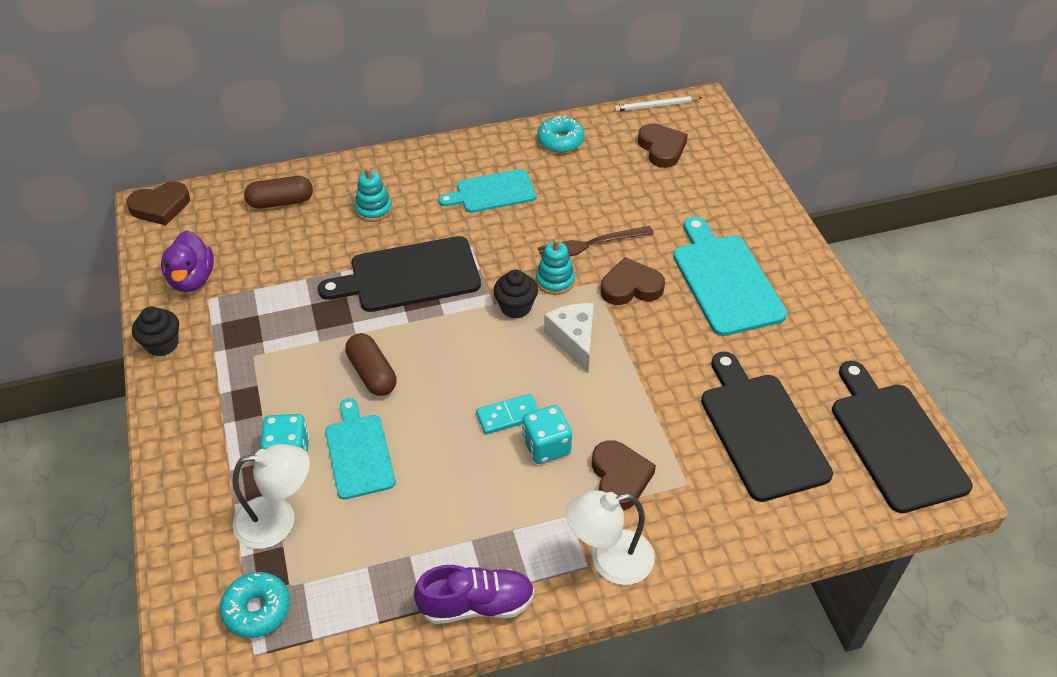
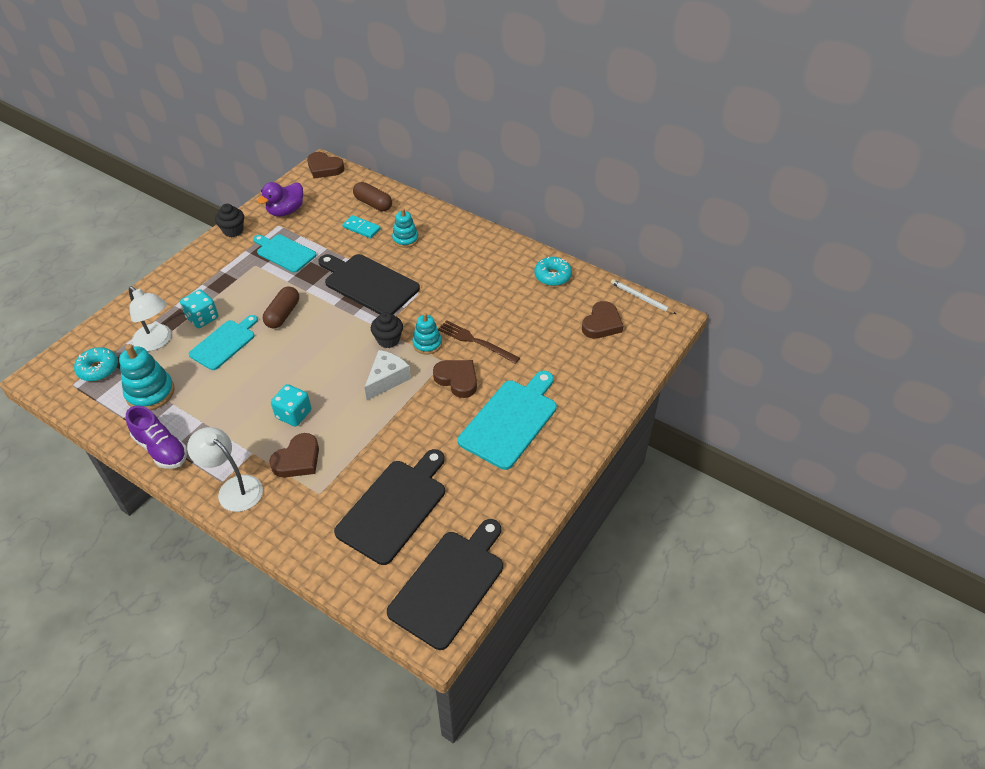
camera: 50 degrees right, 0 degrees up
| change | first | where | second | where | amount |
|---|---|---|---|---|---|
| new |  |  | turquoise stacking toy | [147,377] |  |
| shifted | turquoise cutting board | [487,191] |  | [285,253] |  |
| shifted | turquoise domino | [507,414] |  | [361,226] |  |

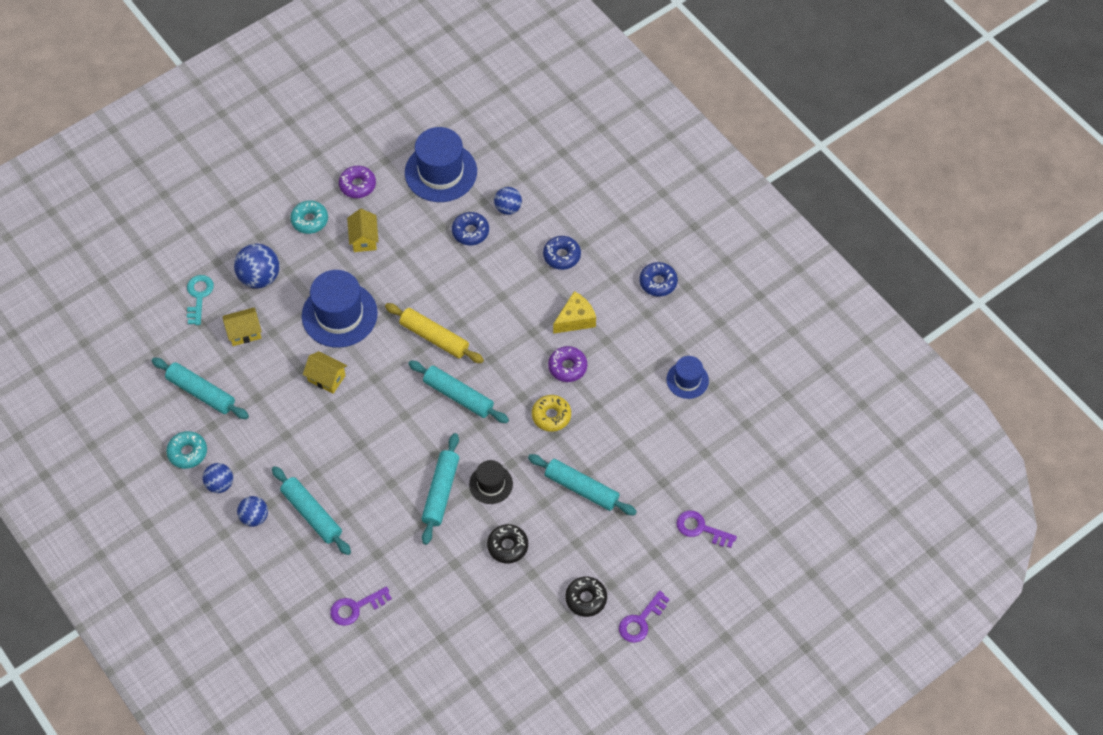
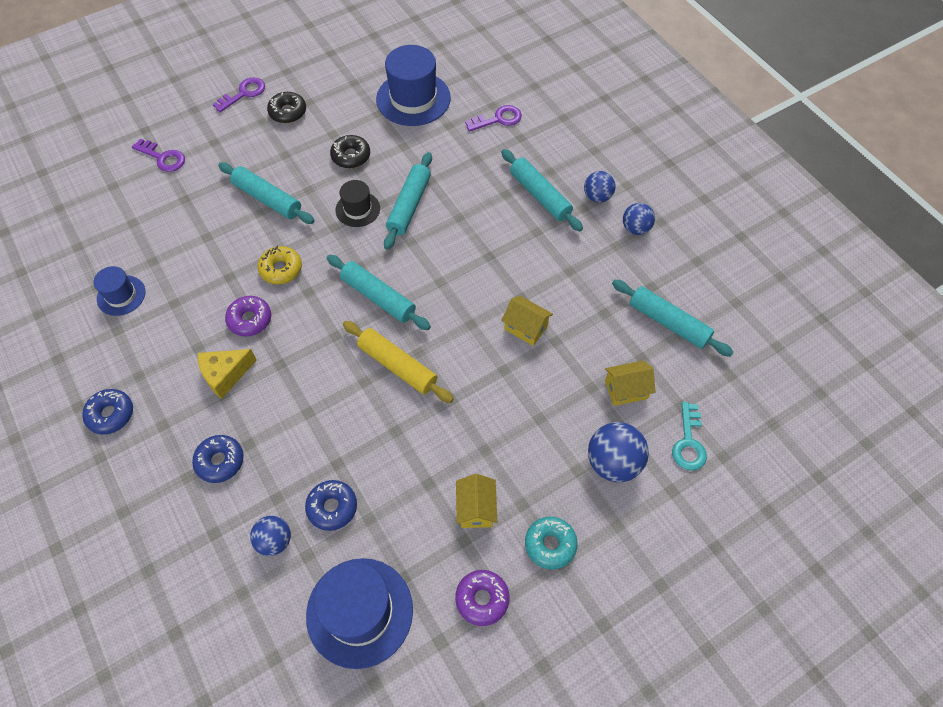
camera: 175 degrees left, 0 degrees up
| change | first | where | second | where | amount |
|---|---|---|---|---|---|
| shifted | blue hat | [340,309] |  | [413,85] |  |
| gone | turquoise donut | [186,450] |  |  |  |

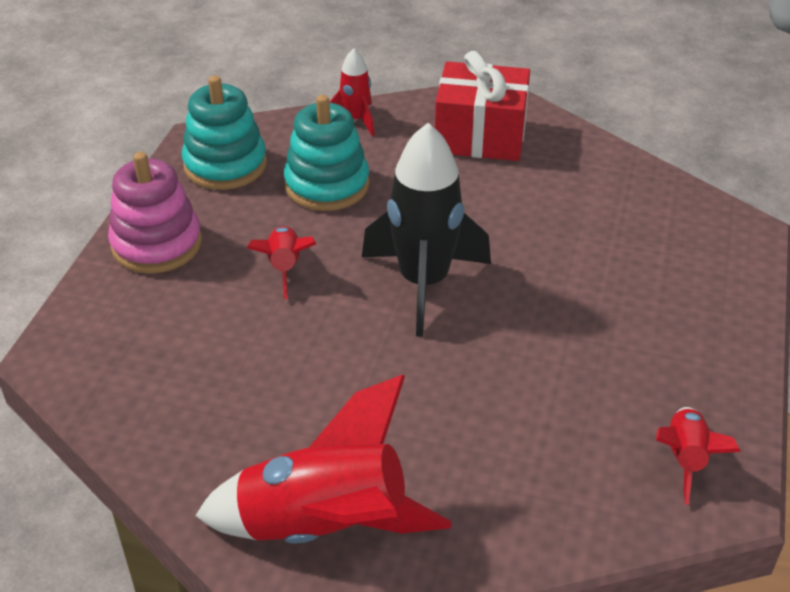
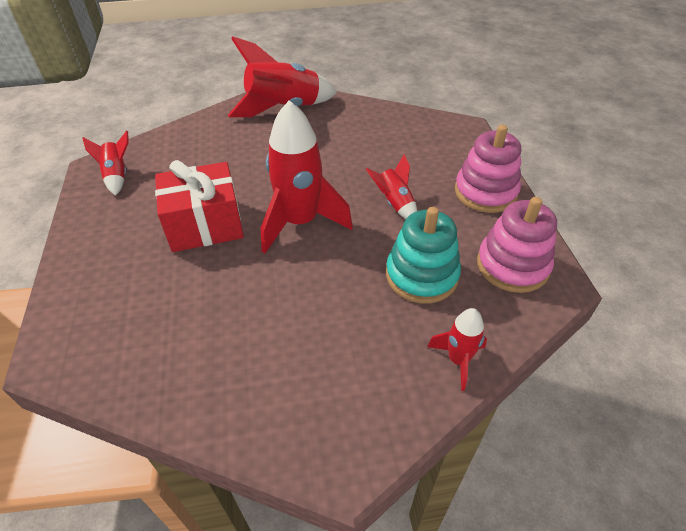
camera: 155 degrees right, 5 degrees up
| change | first | where | second | where | amount |
|---|---|---|---|---|---|
| shifted | red gift | [482,106] |  | [199,206] |  |
| repainted | black rocket | [426,230] | red rocket | [307,176] |  |
| repainted | turquoise stacking toy | [224,132] | pink stacking toy | [517,245] |  |

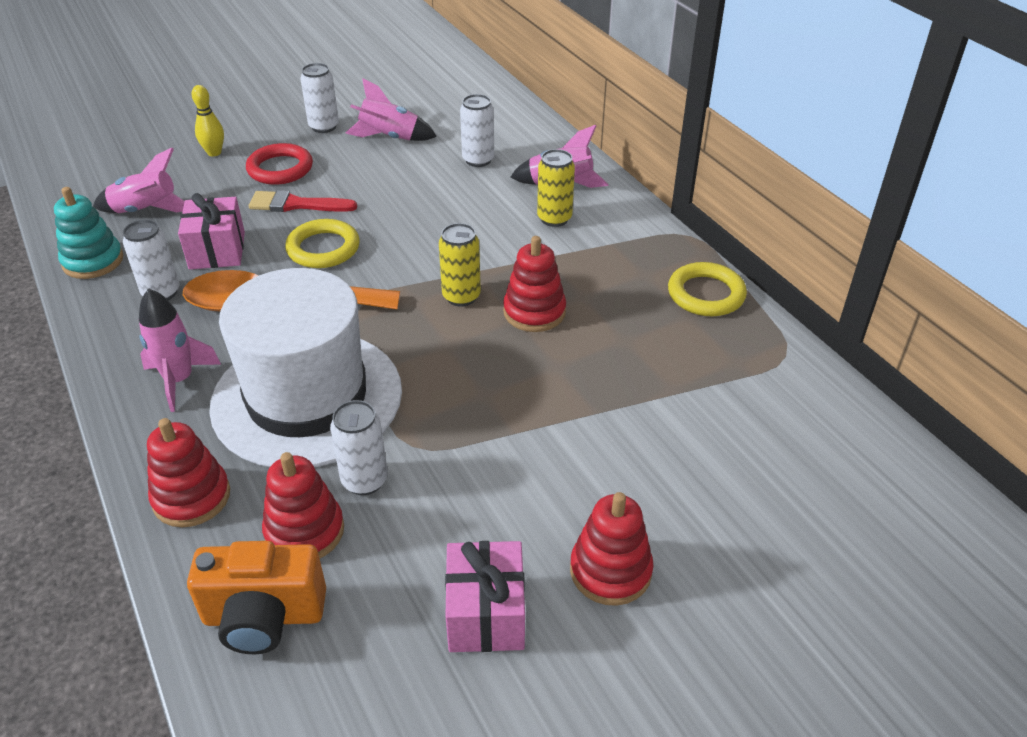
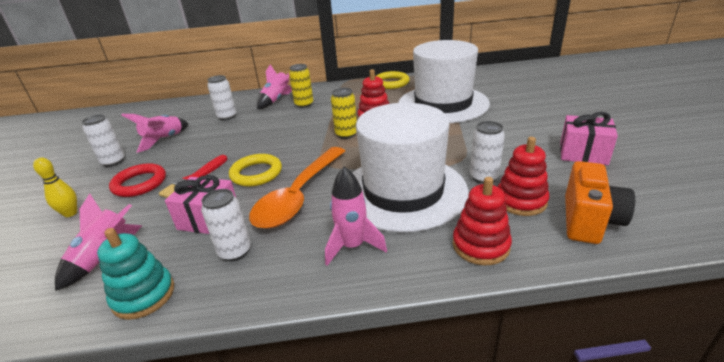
camera: 65 degrees left, 10 degrees down
| change | first | where | second | where | amount |
|---|---|---|---|---|---|
| new |  |  | white hat | [444,81] |  |
| gone | red stacking toy | [612,549] |  |  |  |

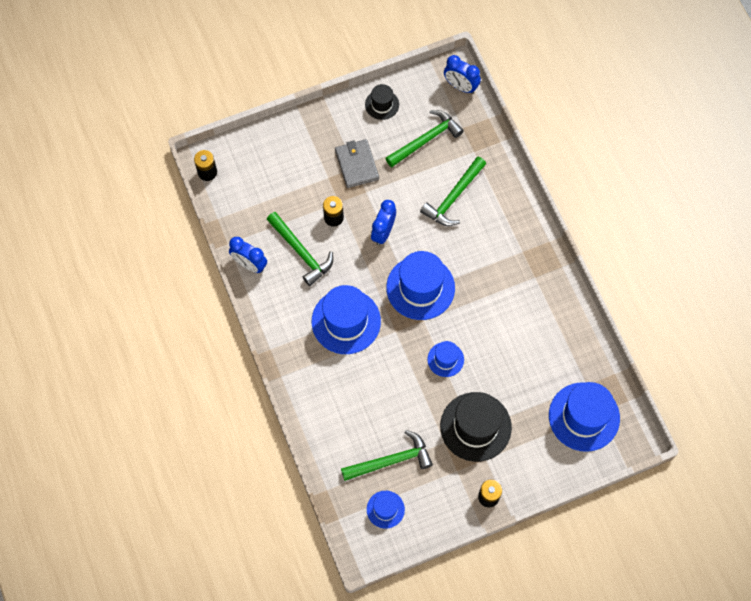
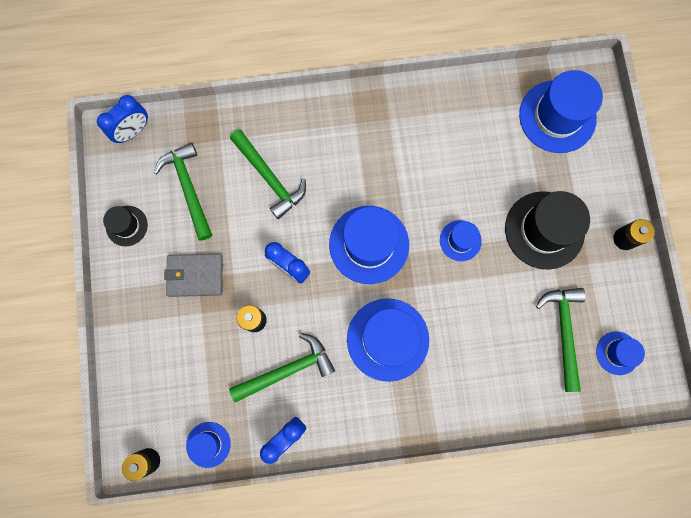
camera: 75 degrees left, 10 degrees up
| change | first | where | second | where | amount |
|---|---|---|---|---|---|
| new |  |  | blue hat | [208,445] |  |

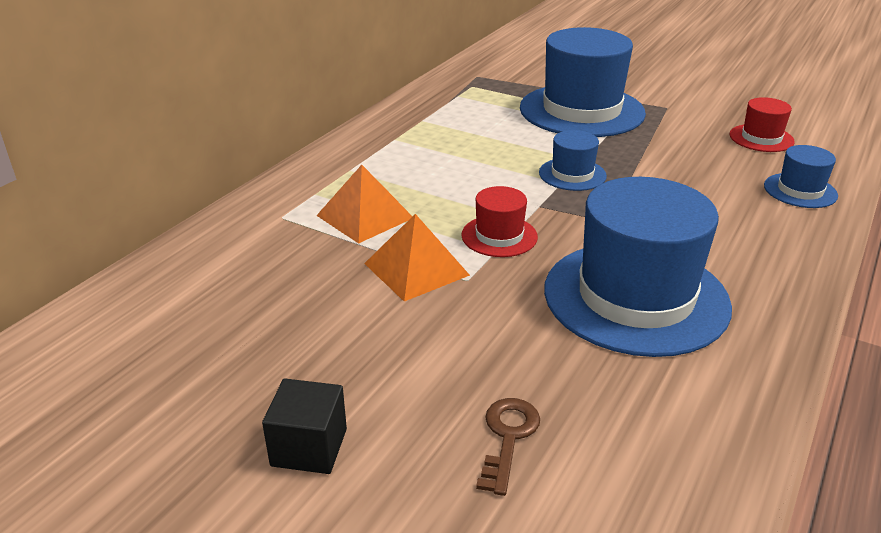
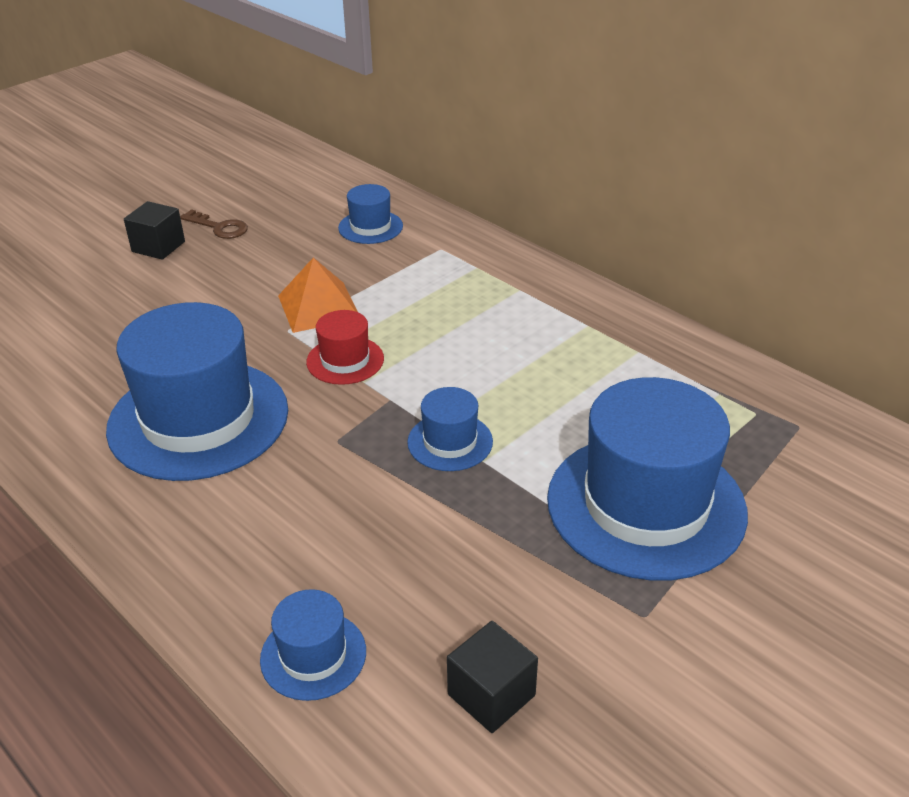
camera: 105 degrees right, 5 degrees up
| change | first | where | second | where | amount |
|---|---|---|---|---|---|
| shifted | brown key | [508,447] |  | [214,224] |  |
| new |  |  | blue hat | [370,214] |  |
| swapped | red hat | [762,124] | black cube | [492,677] |  |
| gone | orange pyramid | [364,204] |  |  |  |

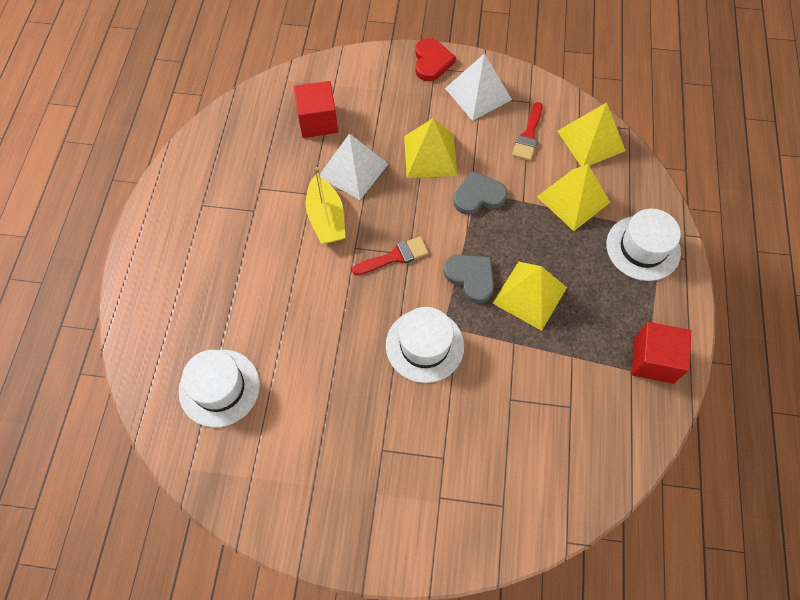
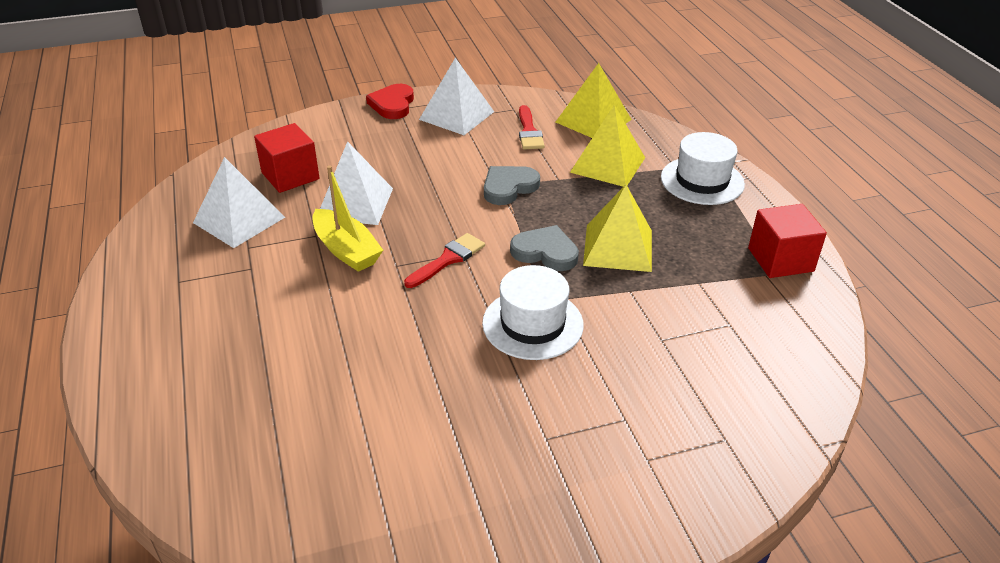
camera: 25 degrees left, 25 degrees down
| change | first | where | second | where | amount |
|---|---|---|---|---|---|
| new |  |  | white pyramid | [239,202] |  |
| rotated | red heart | [436,59] |  | [390,101] | 150 degrees counterclockwise |
| gone | white hat | [219,388] |  |  |  |
| gone | yellow pyramid | [431,148] |  |  |  |

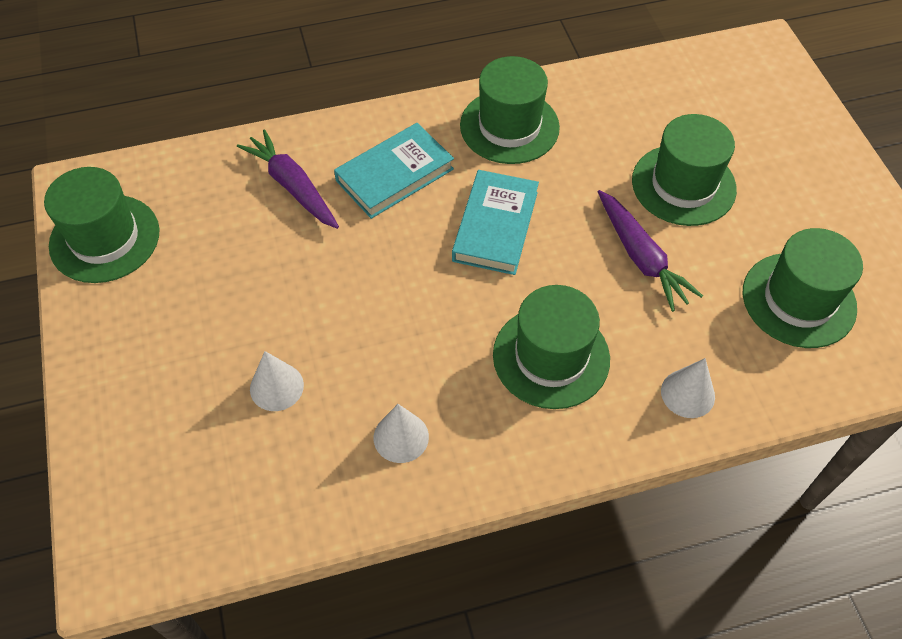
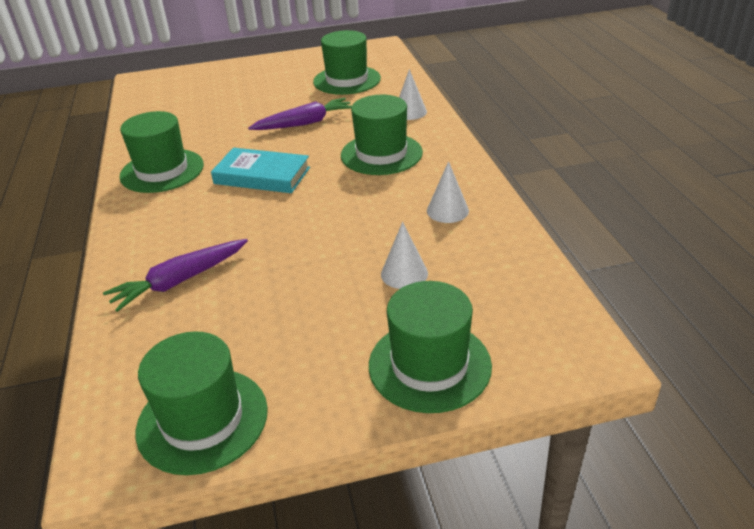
camera: 85 degrees left, 20 degrees down
| change | first | where | second | where | amount |
|---|---|---|---|---|---|
| shifted | green hat | [684,170] |  | [430,347] |  |
| gone | turquoise book | [394,171] |  |  |  |

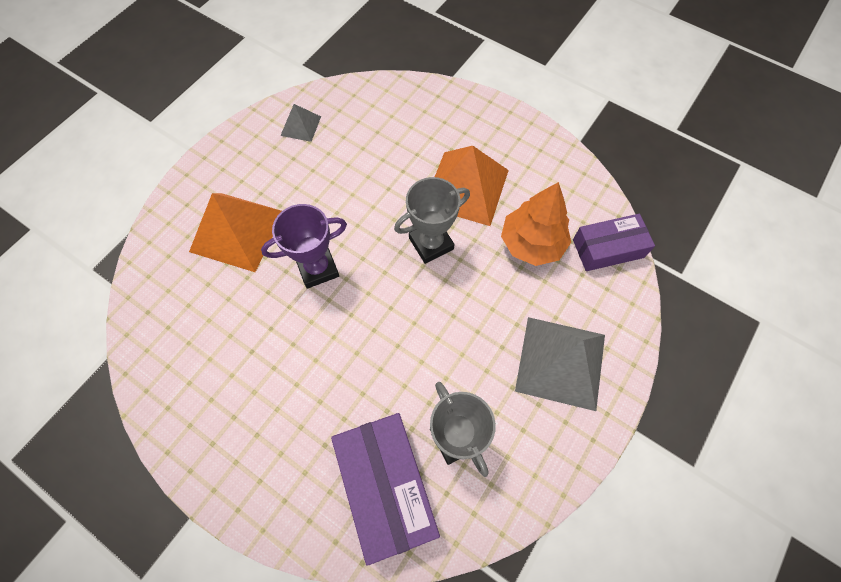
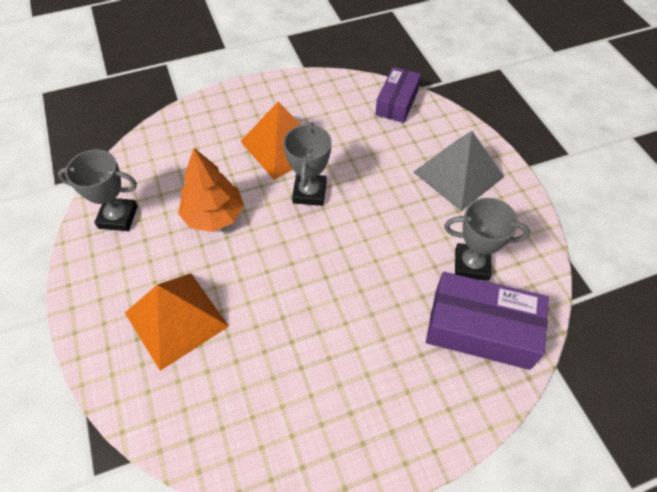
camera: 55 degrees left, 10 degrees down
| change | first | where | second | where | amount |
|---|---|---|---|---|---|
| swapped | grey pyramid | [300,123] | grey trophy | [98,190] |  |
| shifted | orange tree | [536,224] |  | [211,190] |  |
| gone | purple trophy | [304,246] |  |  |  |

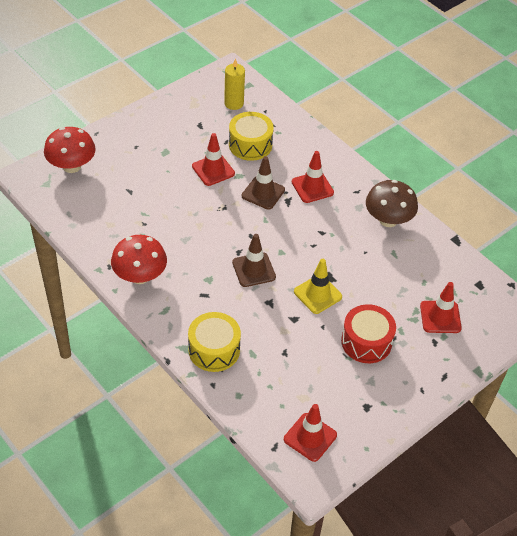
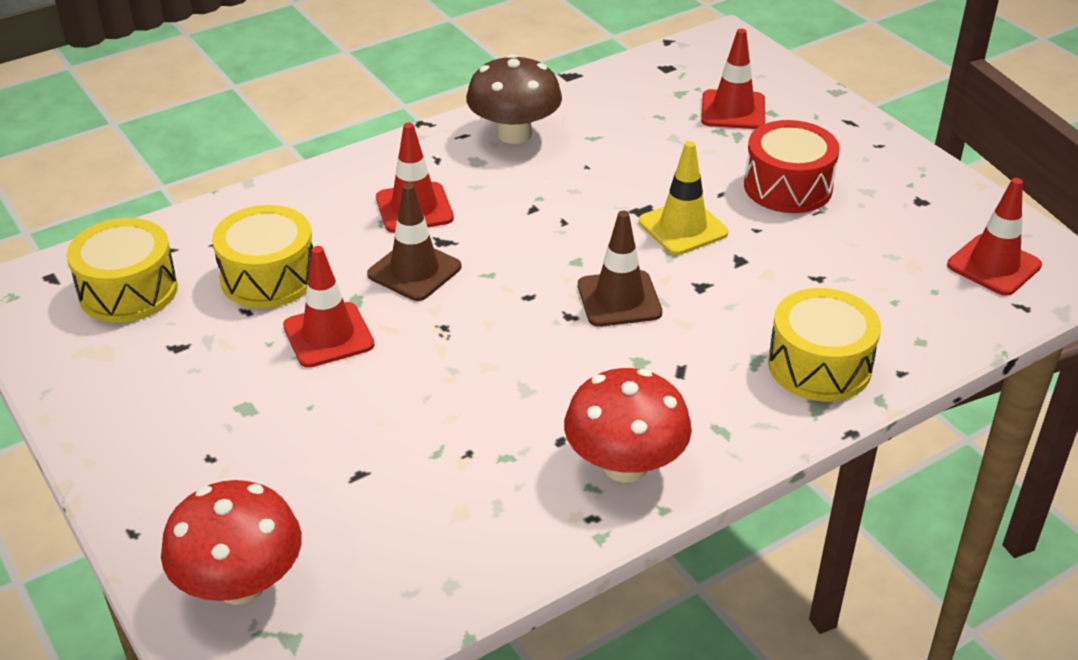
camera: 80 degrees left, 10 degrees down
| change | first | where | second | where | amount |
|---|---|---|---|---|---|
| swapped | yellow candle | [234,84] | yellow drum | [122,270] |  |

